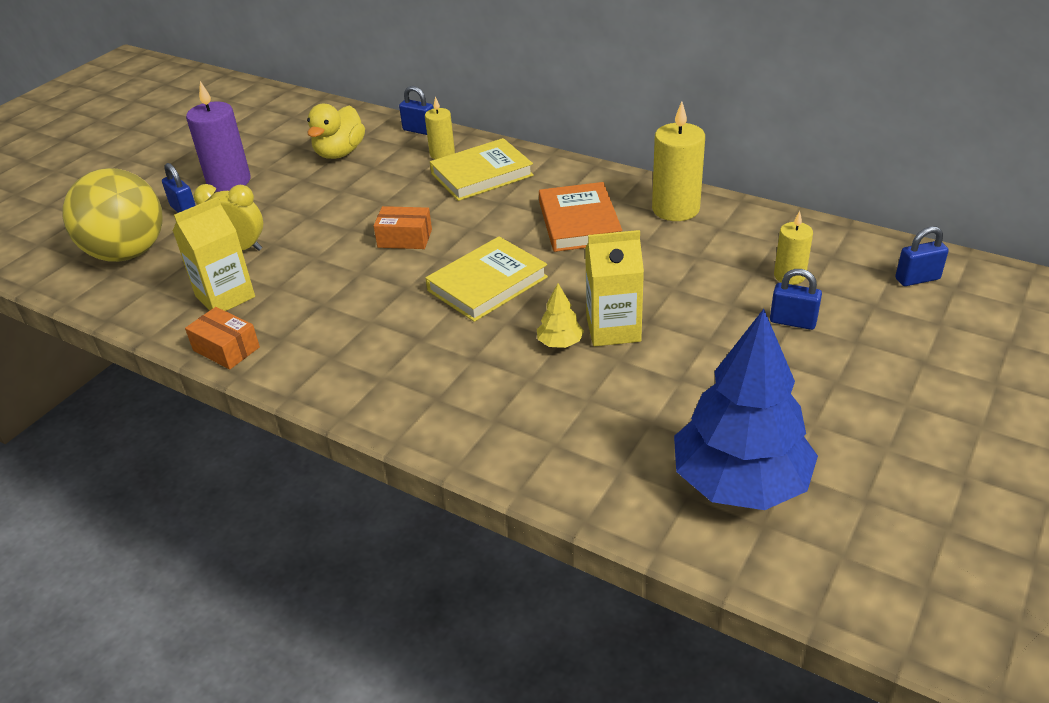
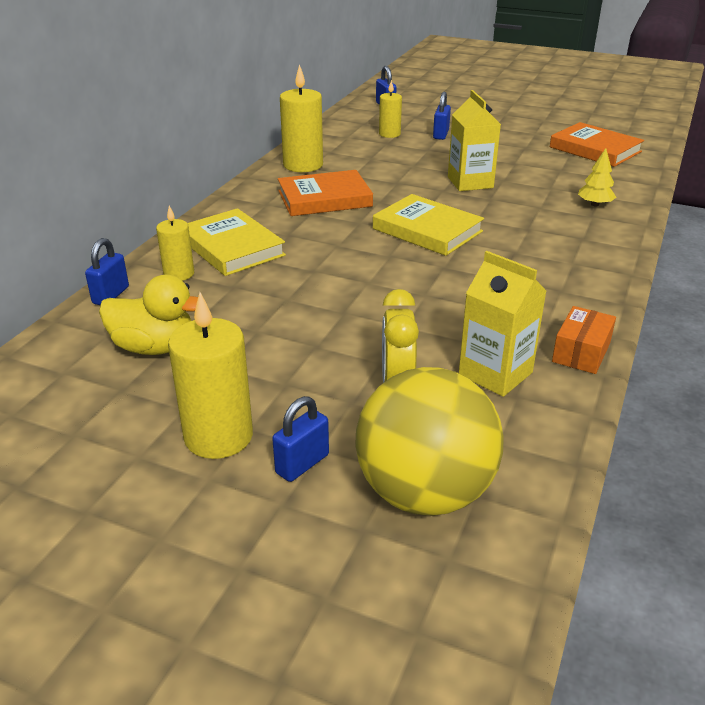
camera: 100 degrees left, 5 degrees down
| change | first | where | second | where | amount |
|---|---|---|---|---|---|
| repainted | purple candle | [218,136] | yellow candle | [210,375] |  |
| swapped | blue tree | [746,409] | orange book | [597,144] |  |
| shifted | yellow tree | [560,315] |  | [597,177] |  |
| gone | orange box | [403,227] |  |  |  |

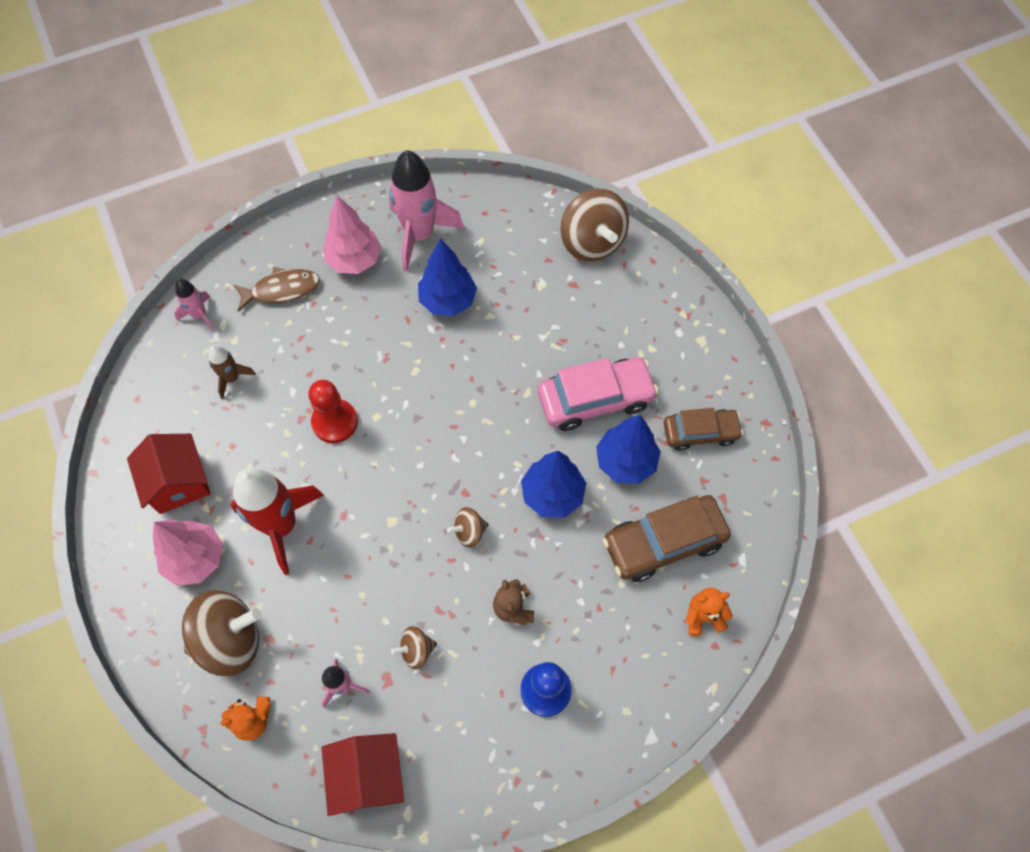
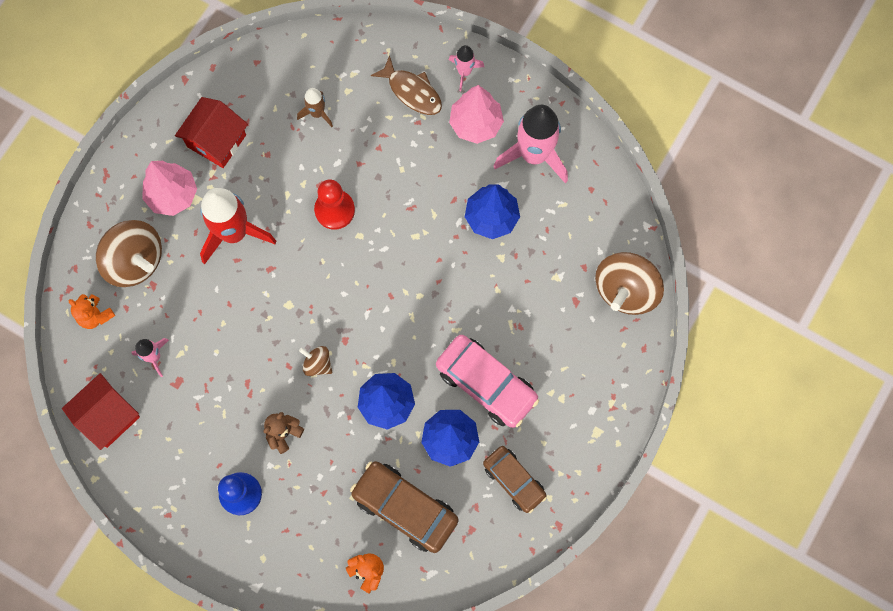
camera: 55 degrees right, 10 degrees up
| change | first | where | second | where | amount |
|---|---|---|---|---|---|
| shifted | pink rocket | [194,304] |  | [466,68] |  |
| gone | brown spinning top | [414,647] |  |  |  |

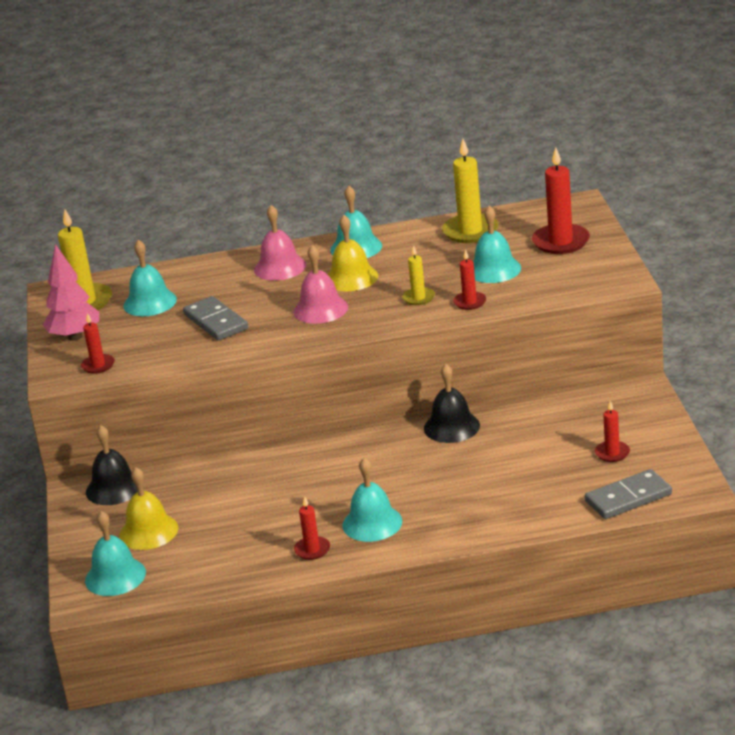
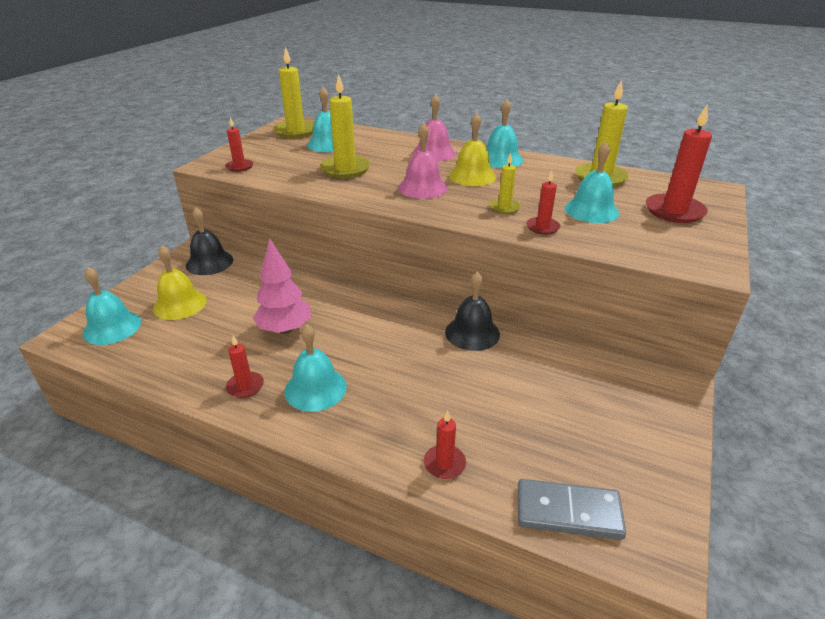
camera: 30 degrees right, 5 degrees up
| change | first | where | second | where | amount |
|---|---|---|---|---|---|
| shifted | pink tree | [71,292] |  | [282,286] |  |
| swapped | grey domino | [215,318] | yellow candle | [345,125] |  |
| shifted | red candle | [612,431] |  | [445,444] |  |

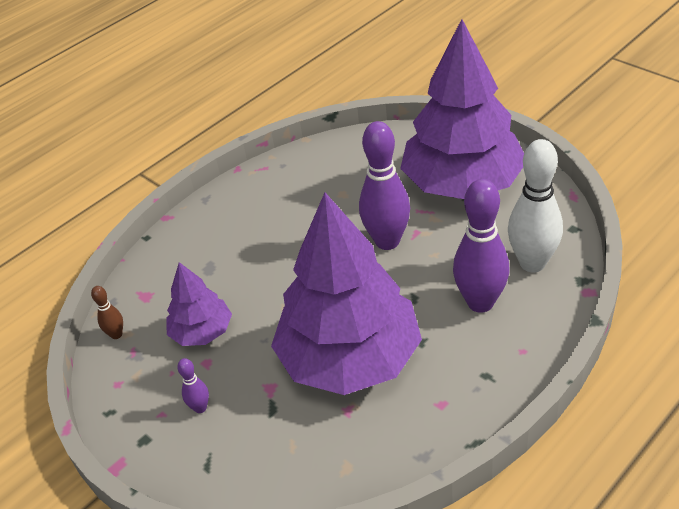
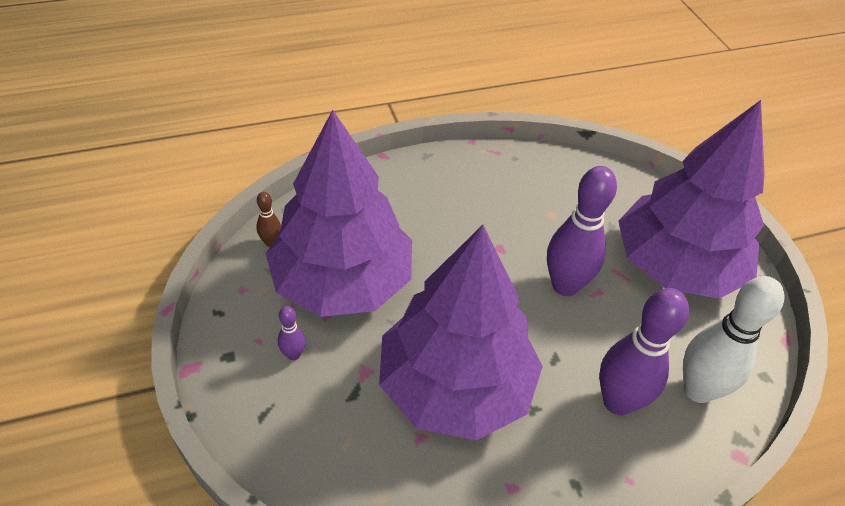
camera: 20 degrees right, 5 degrees up
| change | first | where | second | where | amount |
|---|---|---|---|---|---|
| scaled | purple tree | [199,304] |  | [338,213] | x2.08 |

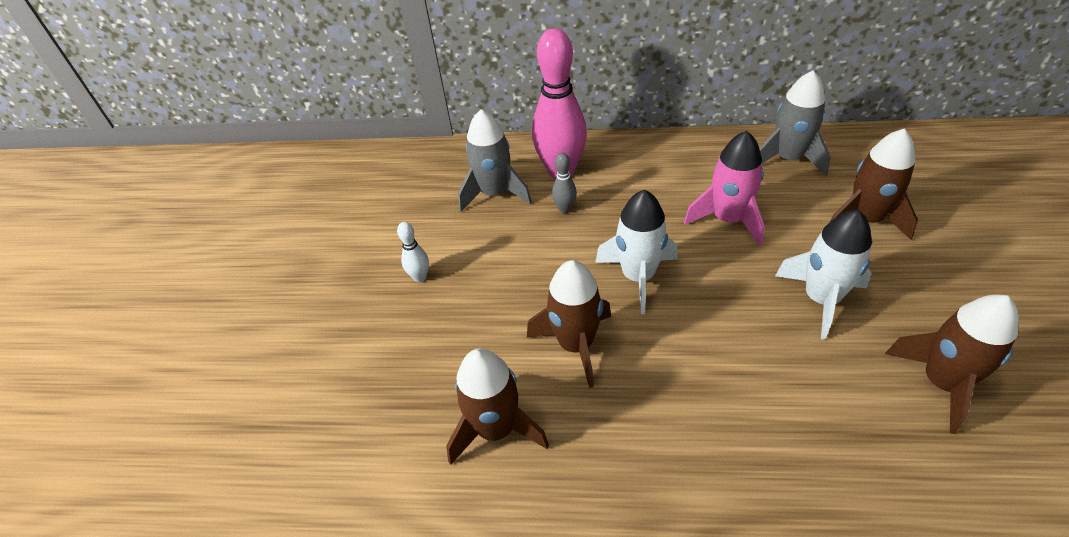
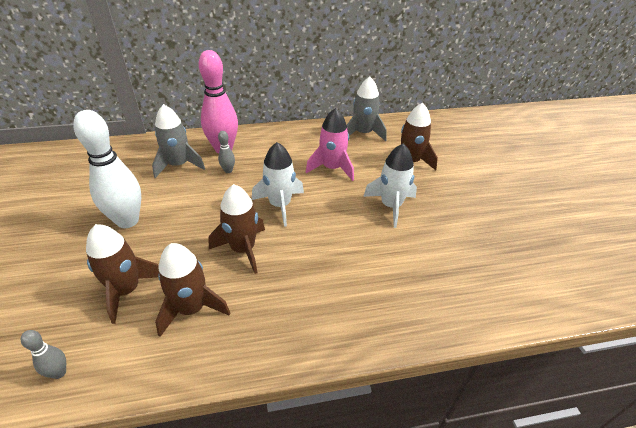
camera: 20 degrees left, 5 degrees down
| change | first | where | second | where | amount |
|---|---|---|---|---|---|
| new |  |  | grey bowling pin | [43,354] |  |
| scaled | white bowling pin | [413,252] |  | [107,169] | x2.30 |
| shifted | brown rocket | [952,364] |  | [122,274] |  |

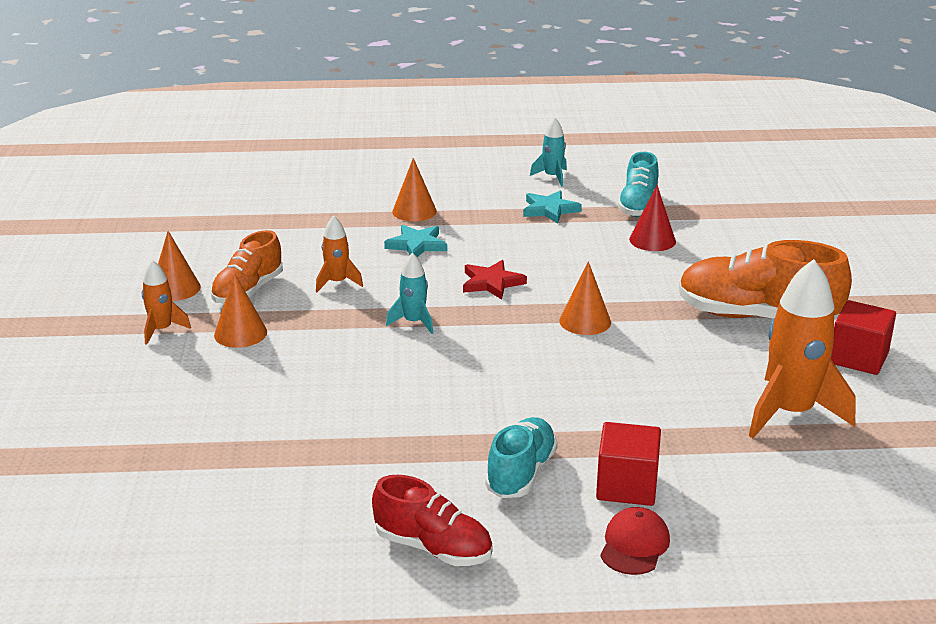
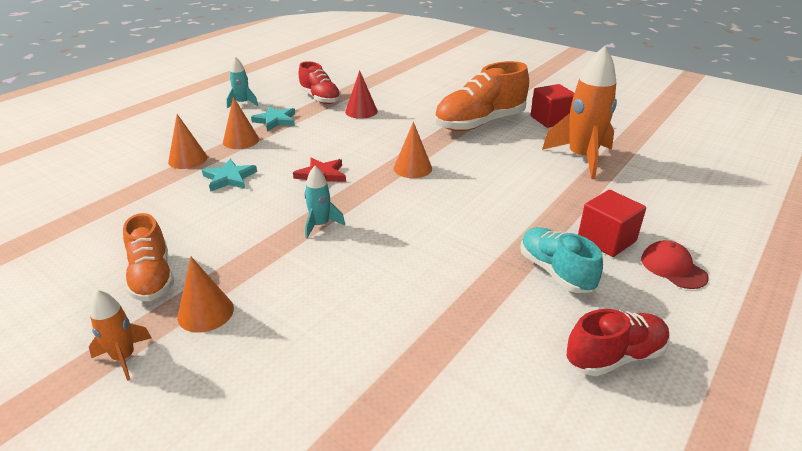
camera: 50 degrees left, 5 degrees up
| change | first | where | second | where | amount |
|---|---|---|---|---|---|
| shifted | orange cone | [179,266] |  | [241,123] |  |
| repainted | turquoise shoe | [638,184] | red shoe | [320,82] |  |
| gone | orange rocket | [339,254] |  |  |  |

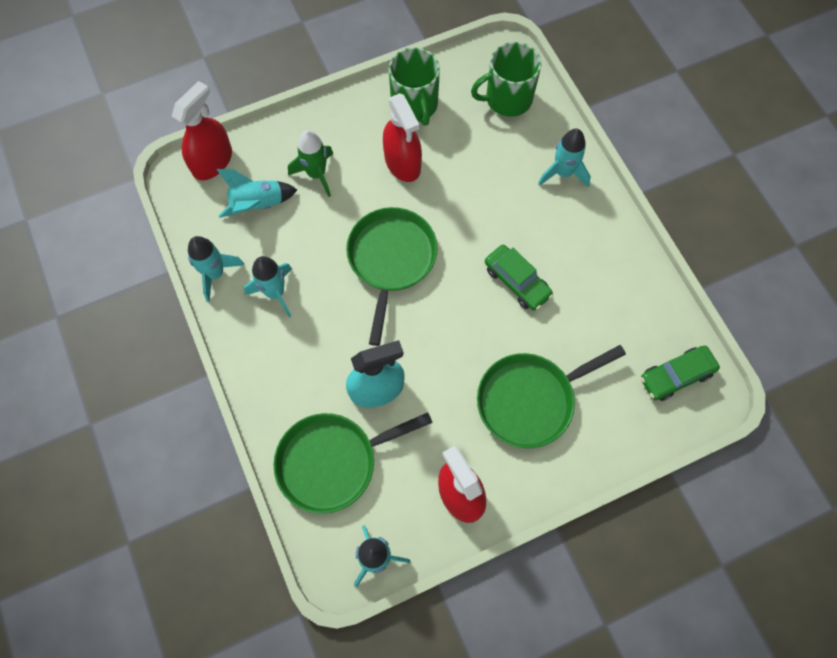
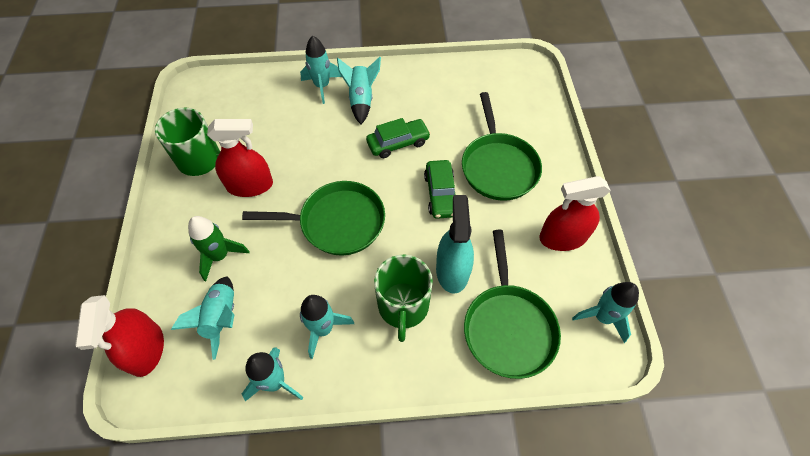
camera: 70 degrees left, 10 degrees down
| change | first | where | second | where | amount |
|---|---|---|---|---|---|
| rotated | red spray bottle | [202,130] |  | [119,336] | 150 degrees counterclockwise |
| rotated | green pan | [392,276] |  | [313,218] | 150 degrees clockwise |
| new |  |  | turquoise rocket | [359,90] |  |
| shifted | green mug | [506,79] |  | [403,298] |  |
| shifted | green car | [680,373] |  | [439,189] |  |

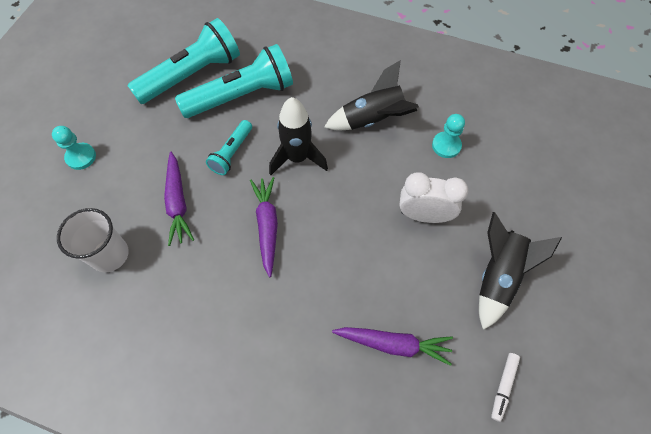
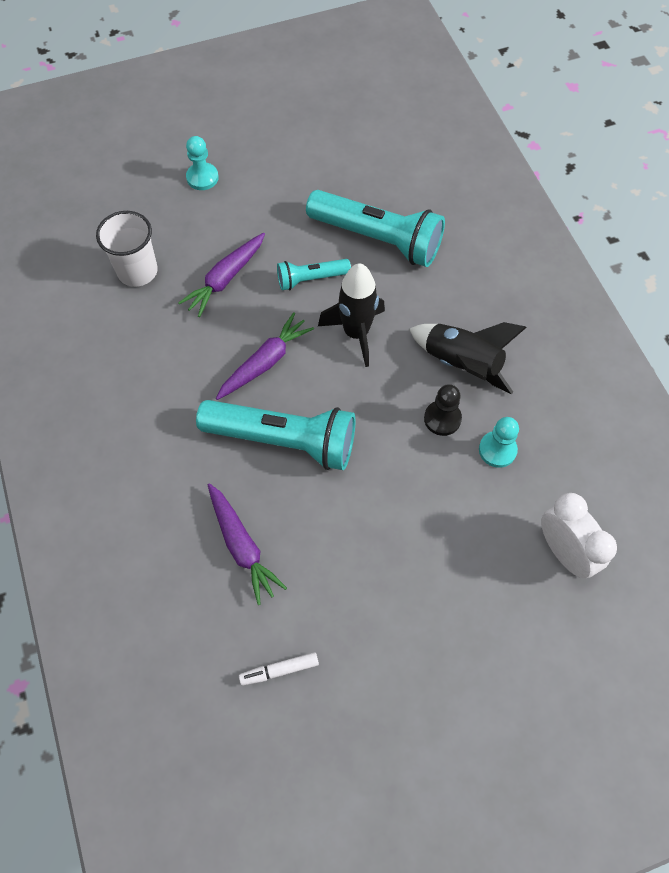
camera: 50 degrees right, 0 degrees up
| change | first | where | second | where | amount |
|---|---|---|---|---|---|
| shifted | turquoise flashlight | [183,61] |  | [275,435] |  |
| new |  |  | black pawn | [443,410] |  |
| shifted | white clock | [433,197] |  | [579,535] |  |
| gone | black rocket | [520,271] |  |  |  |

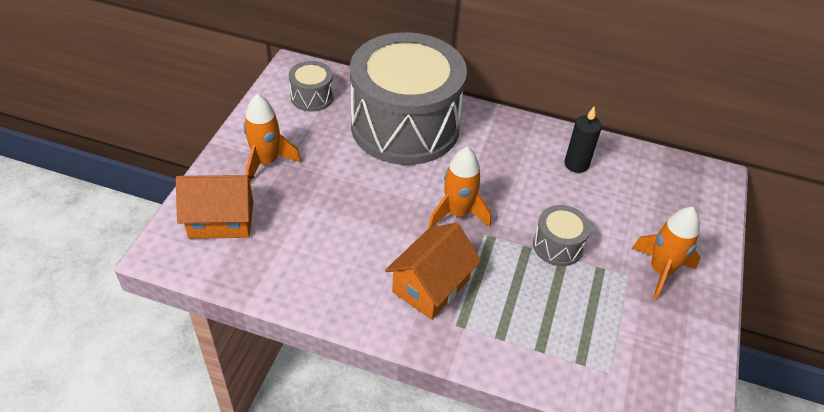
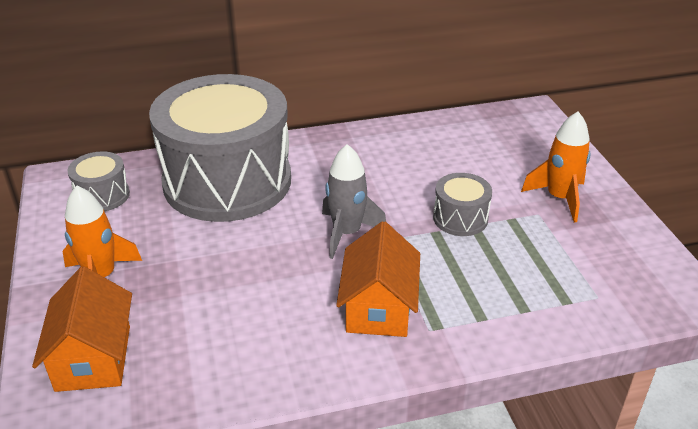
camera: 30 degrees left, 10 degrees down
| change | first | where | second | where | amount |
|---|---|---|---|---|---|
| rotated | orange house | [215,207] |  | [82,329] | 60 degrees counterclockwise |
| repainted | orange rocket | [459,187] | grey rocket | [354,201] |  |
| gone | black candle | [583,140] |  |  |  |

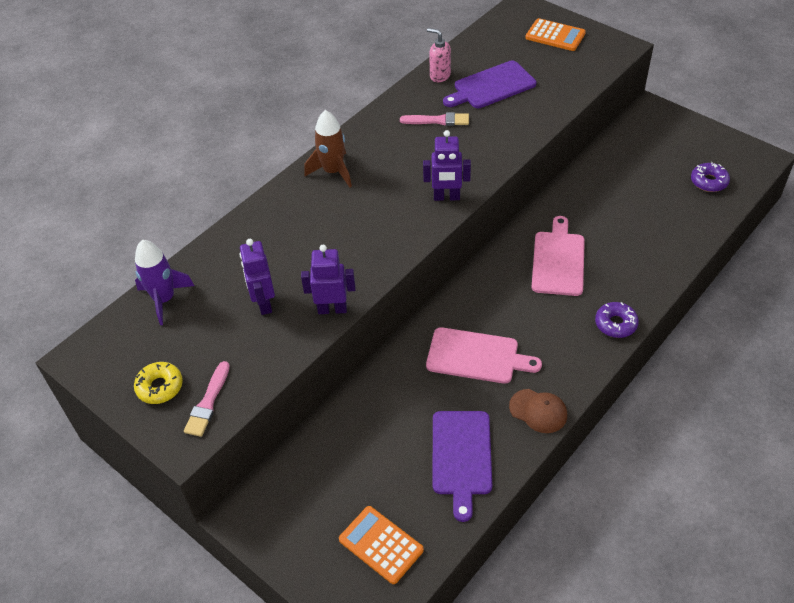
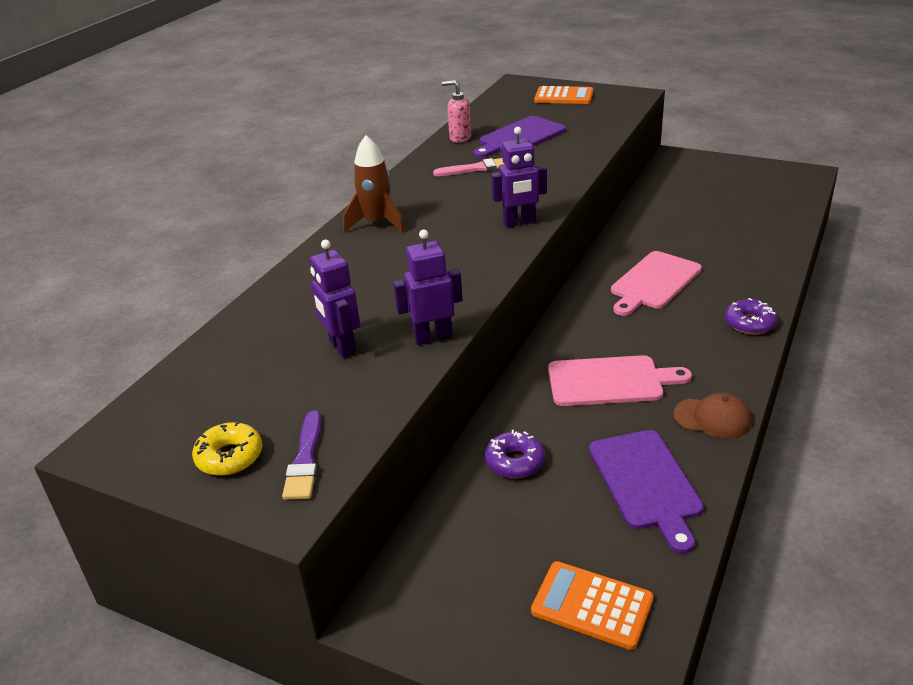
camera: 15 degrees left, 15 degrees down
| change | first | where | second | where | amount |
|---|---|---|---|---|---|
| repainted | pink brush | [207,399] | purple brush | [302,455] |  |
| shifted | purple donut | [710,177] |  | [515,454] |  |
| rotated | pink cutting board | [558,256] |  | [656,283] | 135 degrees counterclockwise |
| gone | purple rocket | [164,282] |  |  |  |

